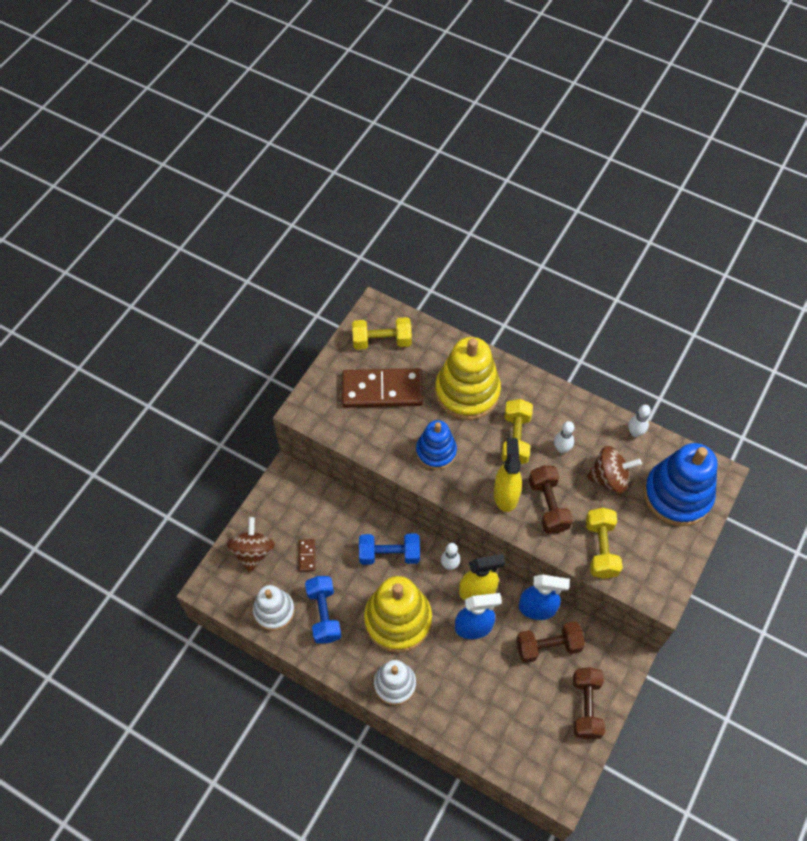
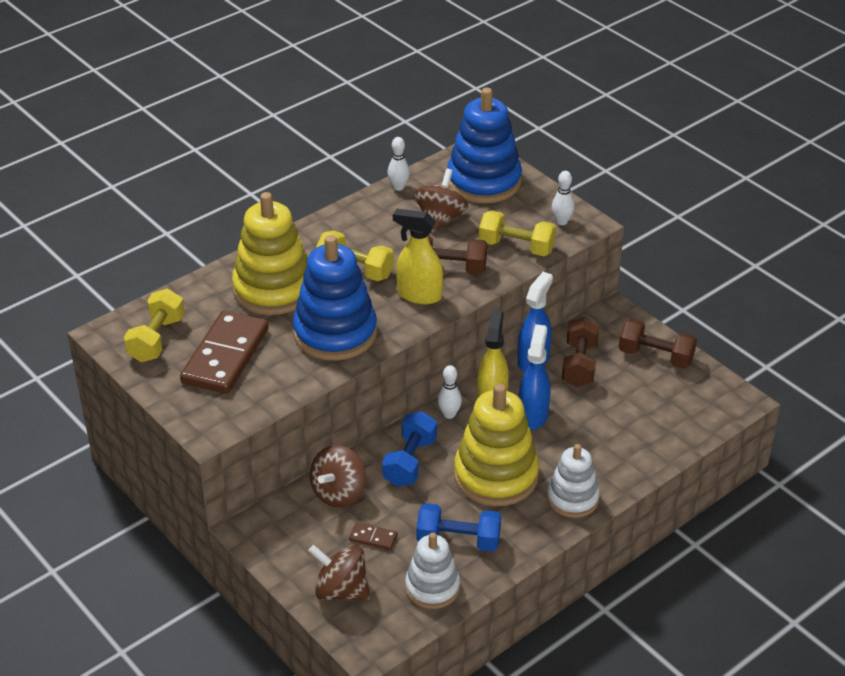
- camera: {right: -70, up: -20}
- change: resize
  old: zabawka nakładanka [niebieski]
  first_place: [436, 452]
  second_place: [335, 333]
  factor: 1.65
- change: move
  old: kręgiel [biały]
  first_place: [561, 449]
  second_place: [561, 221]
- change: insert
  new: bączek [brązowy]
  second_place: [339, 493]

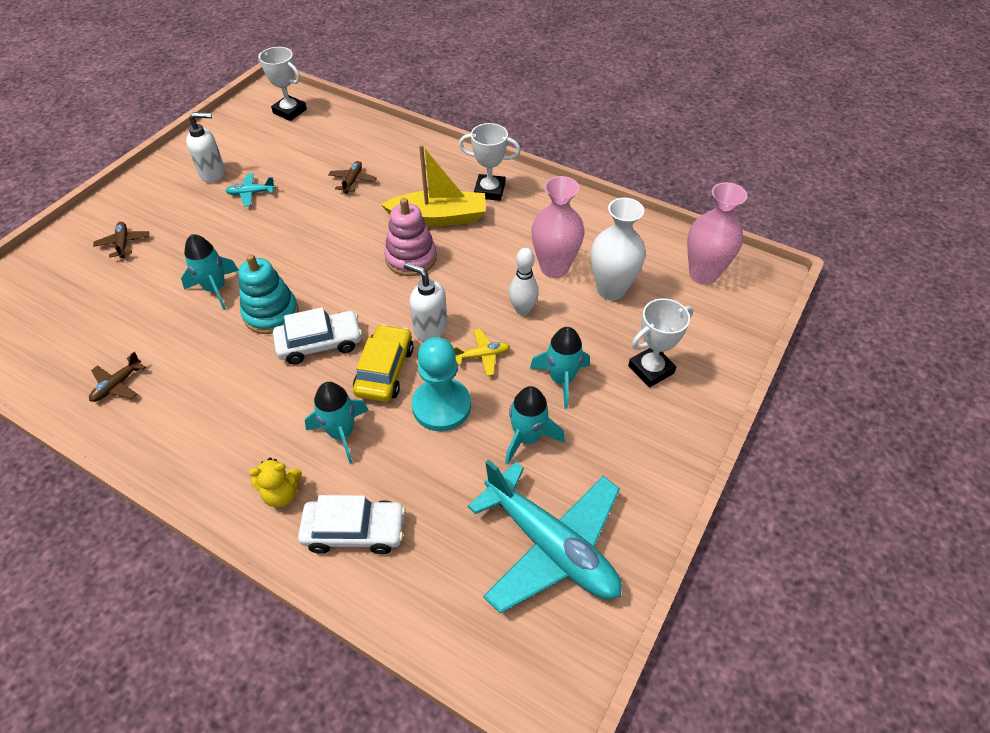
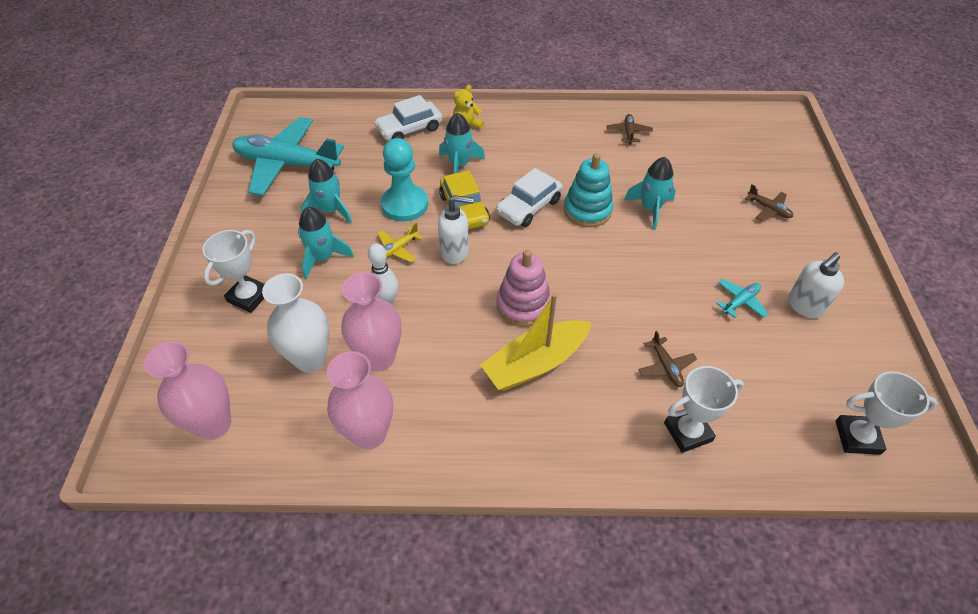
- camera: {right: 150, up: 0}
- change: move
  old: puchar [biały]
  first_place: [489, 191]
  second_place: [687, 432]
- change: insert
  new: wazon [różowy]
  second_place: [369, 434]

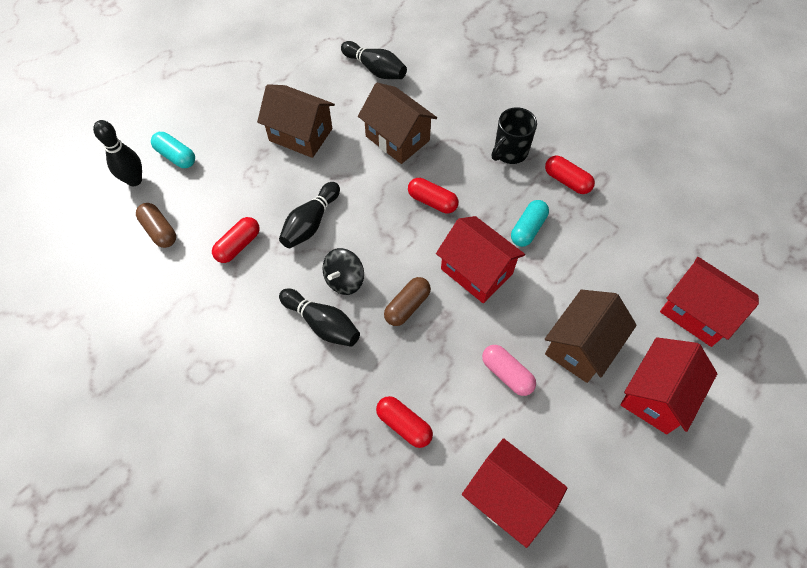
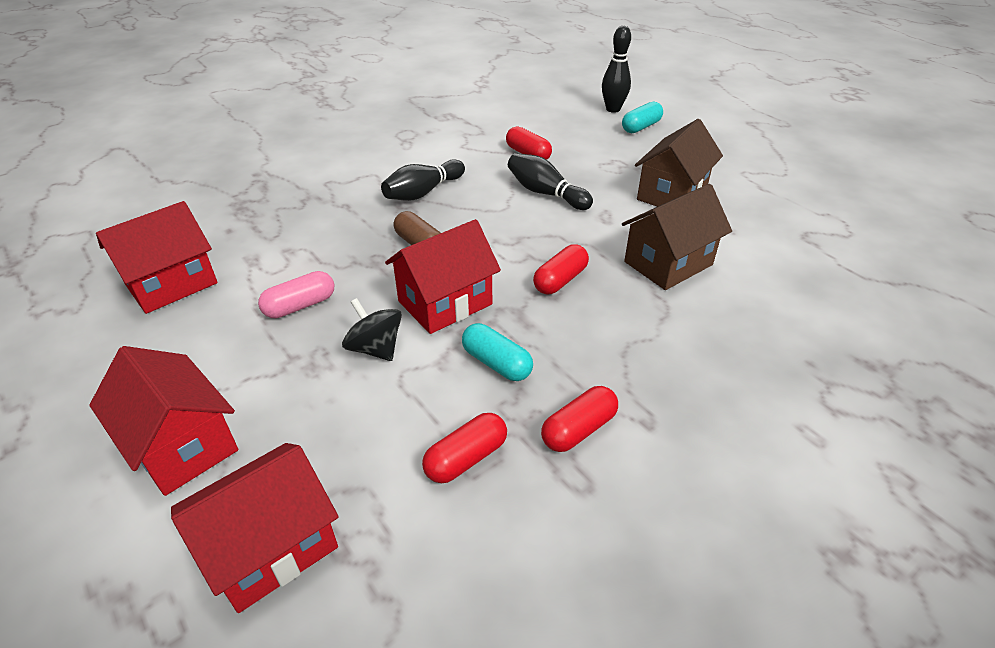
- camera: {right: 100, up: -20}
- change: delete
  old: kręgiel [czarny]
  first_place: [375, 69]
- change: delete
  old: kubek [czarny]
  first_place: [510, 152]
- change: delete
  old: kapsułka [brązowy]
  first_place: [159, 231]
- change: move
  old: bączek [czarny]
  first_place: [344, 280]
  second_place: [375, 348]
- change: delete
  old: domek [brązowy]
  first_place: [581, 346]
- change: move
  old: kapsułka [czerwony]
  first_place: [404, 425]
  second_place: [466, 458]

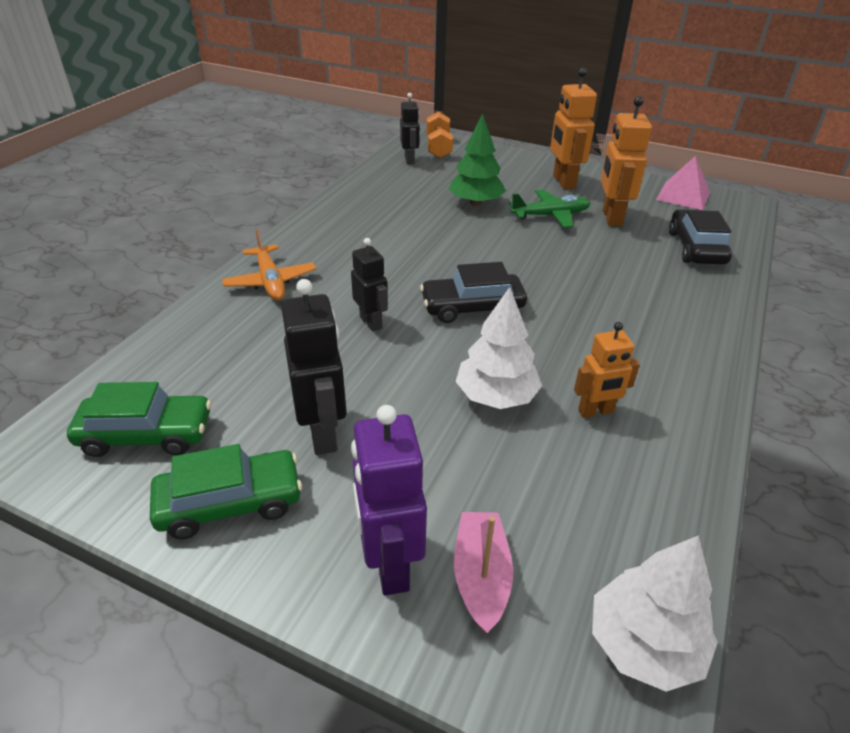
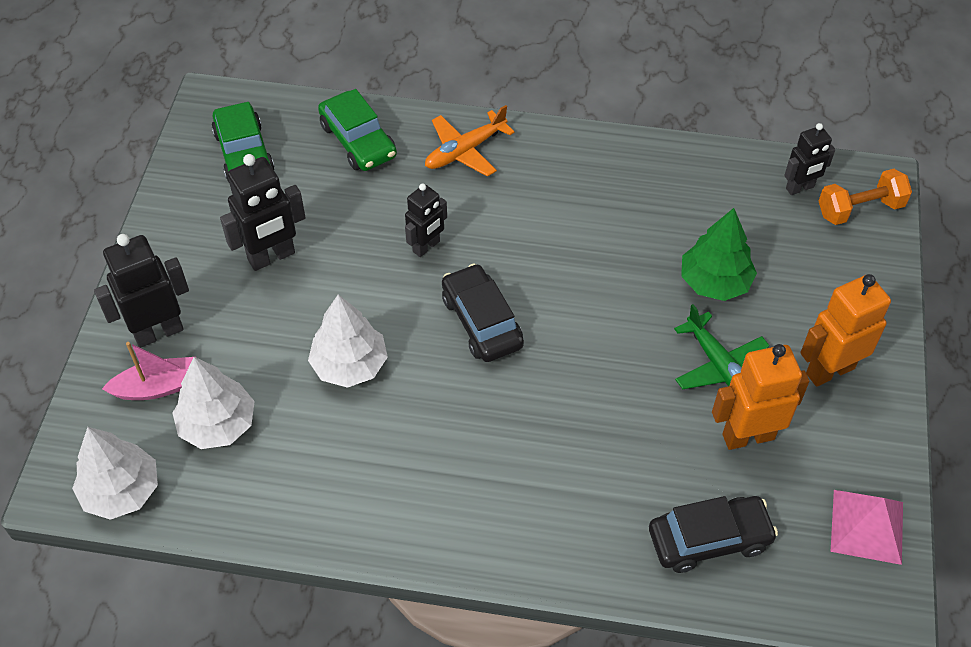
- camera: {right: 75, up: 15}
- change: delete
  old: robot [pomarańczowy]
  first_place: [596, 412]
- change: recolor
  old: robot [fioletowy]
  new: robot [czarny]
  first_place: [389, 564]
  second_place: [158, 332]
- change: move
  old: samochód [zielony]
  first_place: [230, 503]
  second_place: [358, 141]
- change: insert
  new: drzewko [biały]
  second_place: [218, 424]

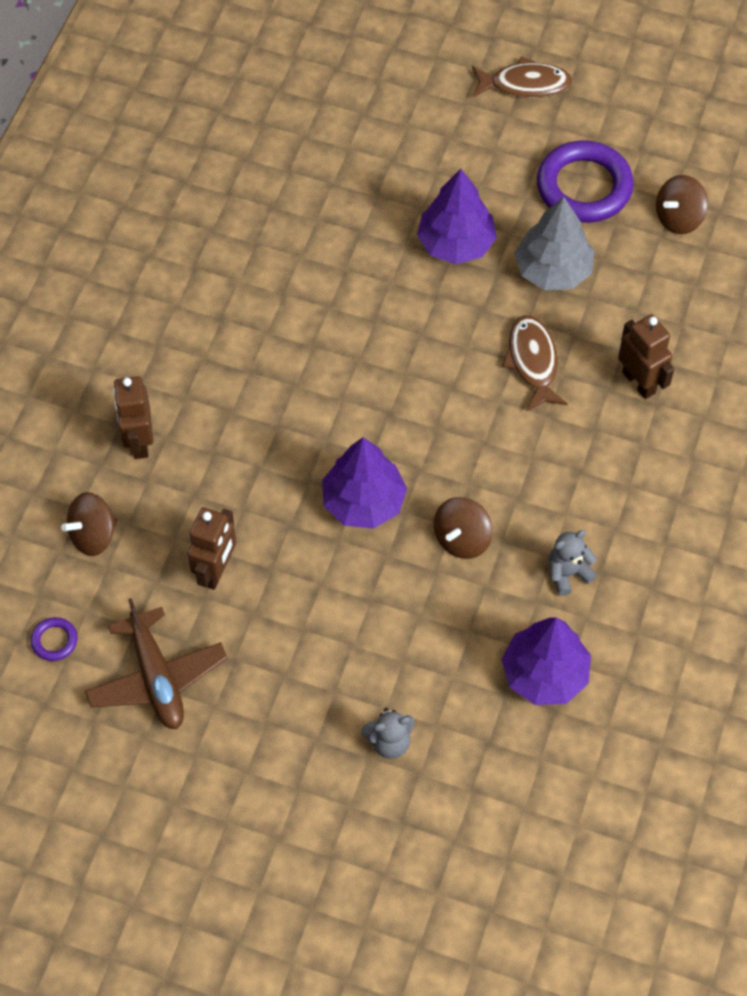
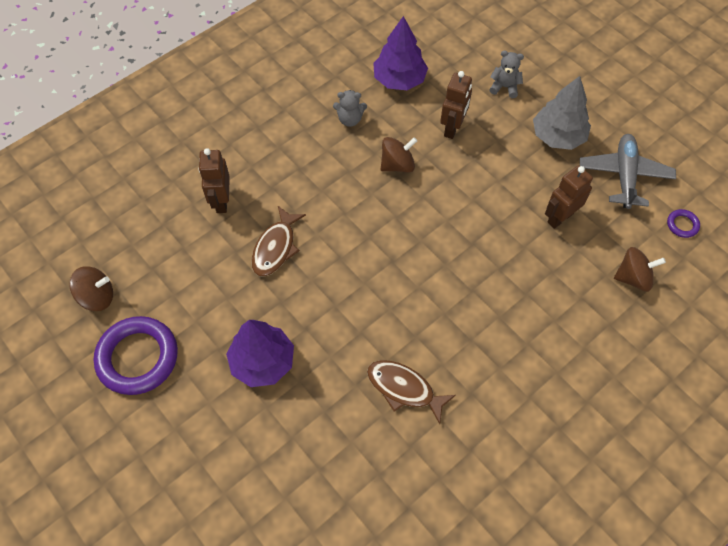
- camera: {right: -150, up: 0}
- change: move
  old: ryba [brązowy]
  first_place: [525, 85]
  second_place: [404, 389]
- change: move
  old: drzewko [szary]
  first_place: [553, 270]
  second_place: [558, 136]
- change: move
  old: robot [brązowy]
  first_place: [139, 441]
  second_place: [452, 128]
- change: delete
  old: drzewko [fioletowy]
  first_place: [363, 502]
- change: recolor
  old: samolot [brązowy]
  new: samolot [szary]
  first_place: [157, 678]
  second_place: [624, 175]

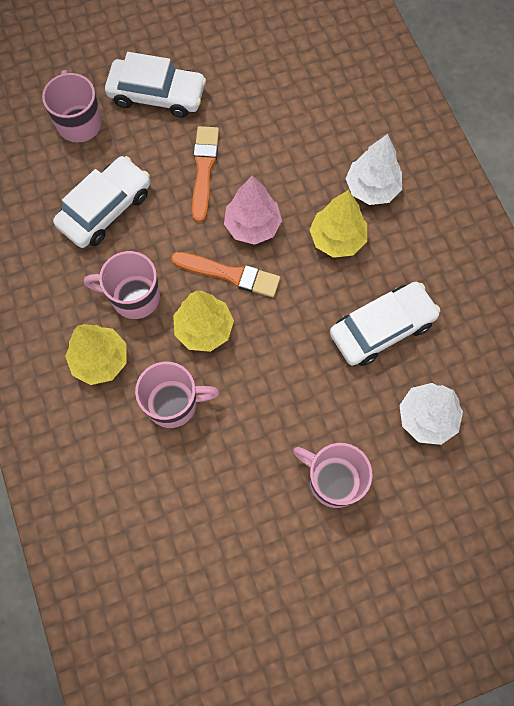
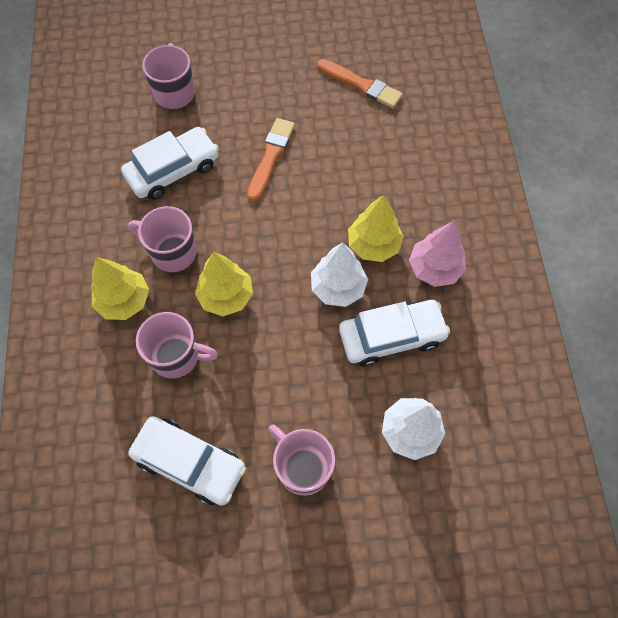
- camera: {right: 15, up: -5}
- change: move
  old: samochód [biały]
  first_place: [157, 95]
  second_place: [189, 463]
- change: move
  old: drzewko [biały]
  first_place: [372, 188]
  second_place: [338, 287]
- change: move
  old: drzewko [różowy]
  first_place: [252, 226]
  second_place: [434, 268]
- change: move
  old: pędzel [pomarańczowy]
  first_place: [229, 274]
  second_place: [361, 85]

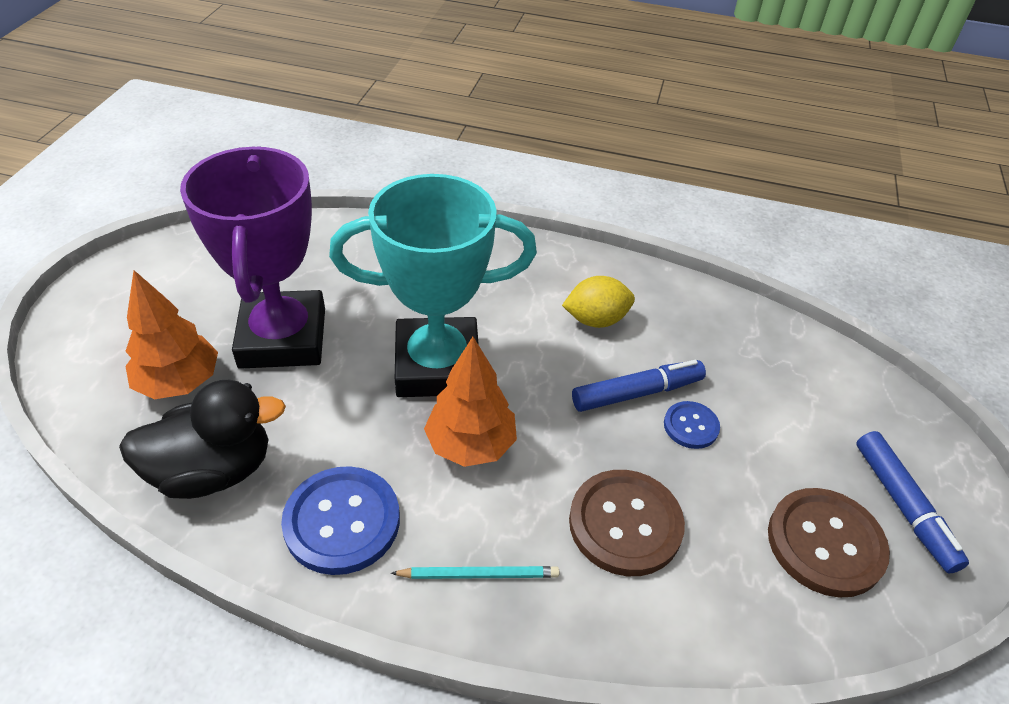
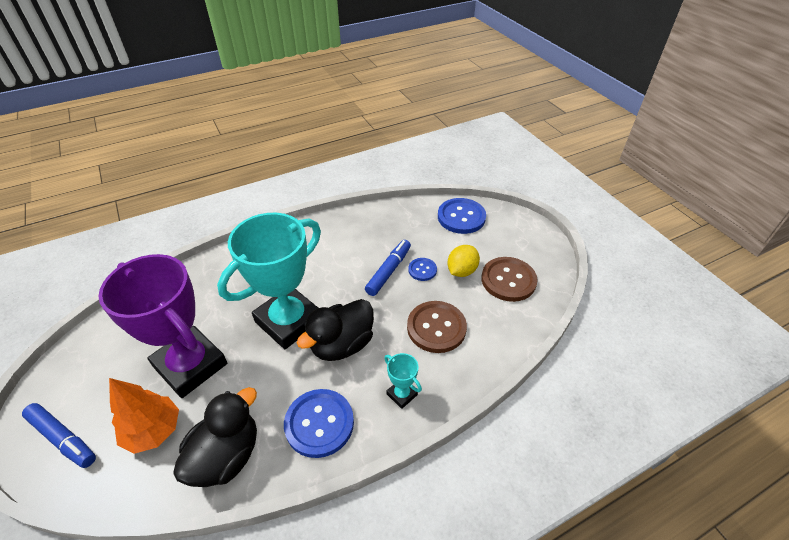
- camera: {right: -40, up: 0}
- change: move
  old: cytryna [żółty]
  first_place: [596, 320]
  second_place: [461, 271]
- change: replace
  old: drzewko [pomarańczowy]
  new: kaczka [czarny]
  first_place: [470, 445]
  second_place: [342, 344]
- change: move
  old: flamaster [niebieski]
  first_place: [903, 506]
  second_place: [63, 438]
- change: replace
  old: ołówek [turkusowy]
  new: puchar [turkusowy]
  first_place: [479, 574]
  second_place: [402, 394]
- change: insert
  new: guzik [niebieski]
  second_place: [461, 217]

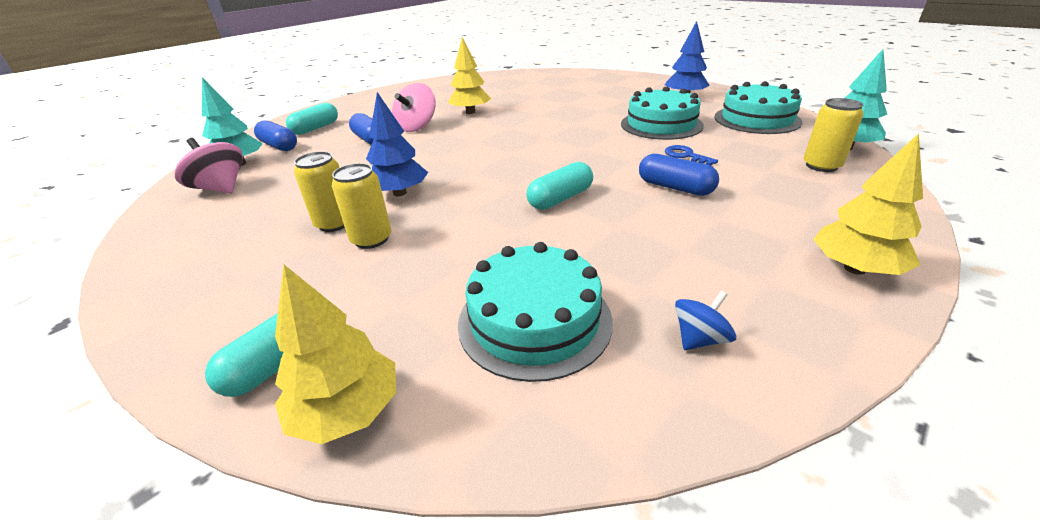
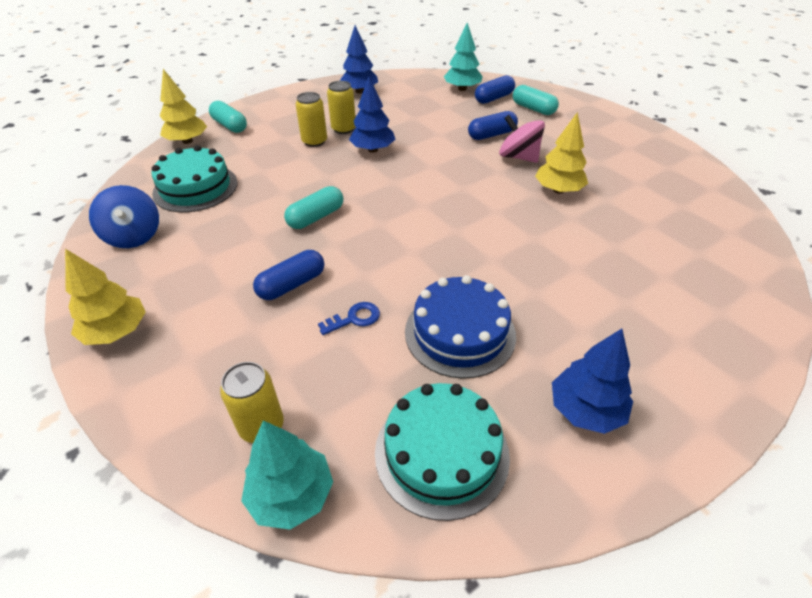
- camera: {right: 100, up: 10}
- change: recolor
  old: tort [turkusowy]
  new: tort [niebieski]
  first_place: [661, 124]
  second_place: [460, 333]
- change: delete
  old: bączek [różowy]
  first_place: [221, 188]
- change: rotate
  old: kapsułka [turkusowy]
  first_place: [560, 199]
  second_place: [316, 217]
  degrees: 75
- change: resize
  old: bączek [niebieski]
  first_place: [700, 339]
  second_place: [134, 236]
  factor: 1.72
- change: insert
  new: drzewko [niebieski]
  second_place: [359, 91]

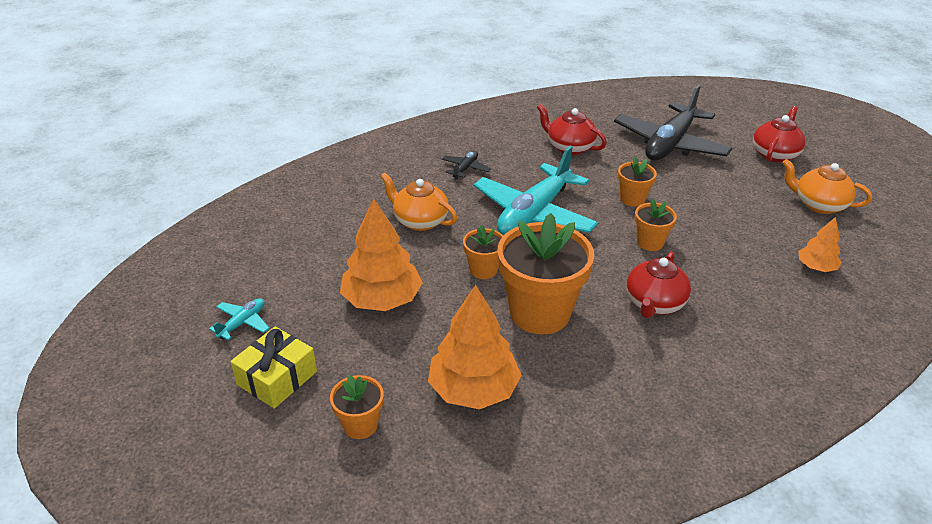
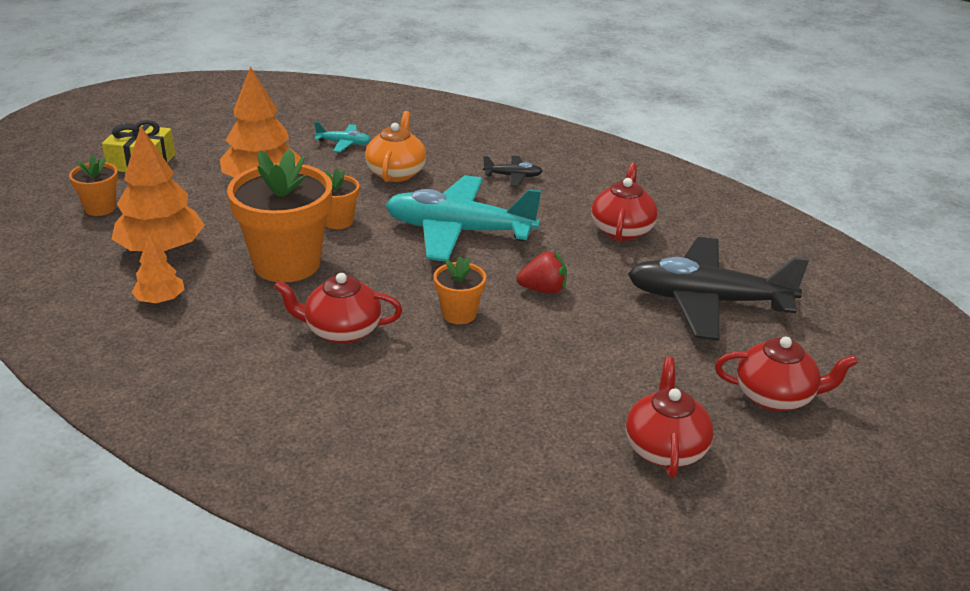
- camera: {right: 65, up: -5}
- change: replace
  old: doniczka [pomarańczowy]
  new: truskawka [czerwony]
  first_place: [632, 199]
  second_place: [543, 290]
- change: recolor
  old: imbryk [pomarańczowy]
  new: imbryk [czerwony]
  first_place: [818, 204]
  second_place: [665, 449]
- change: move
  old: drzewko [pomarańczowy]
  first_place: [816, 267]
  second_place: [160, 300]
- change: move
  old: samolot [turkusowy]
  first_place: [242, 323]
  second_place: [344, 143]

